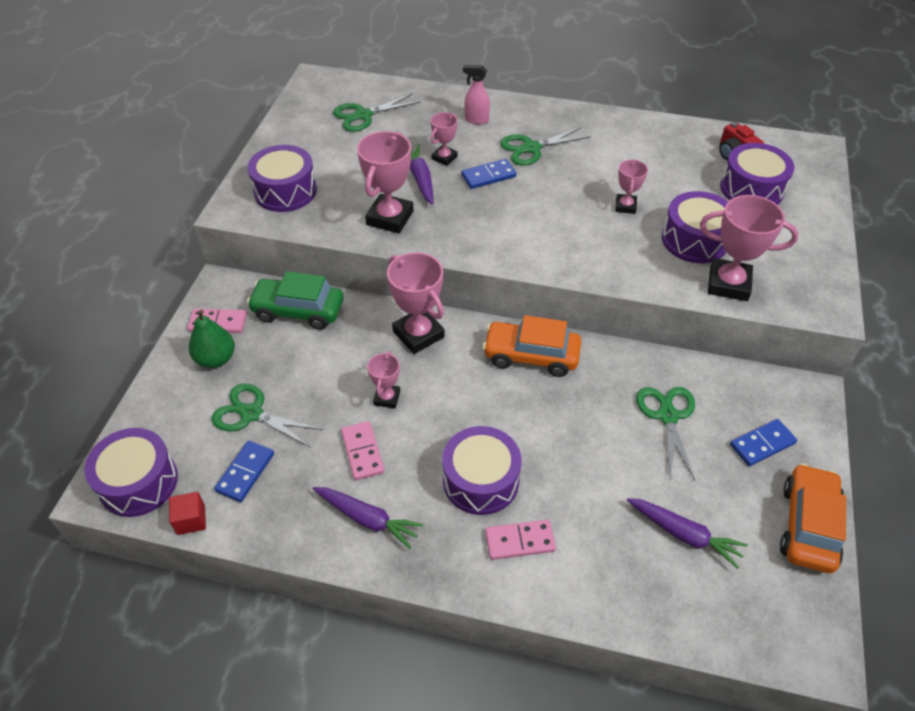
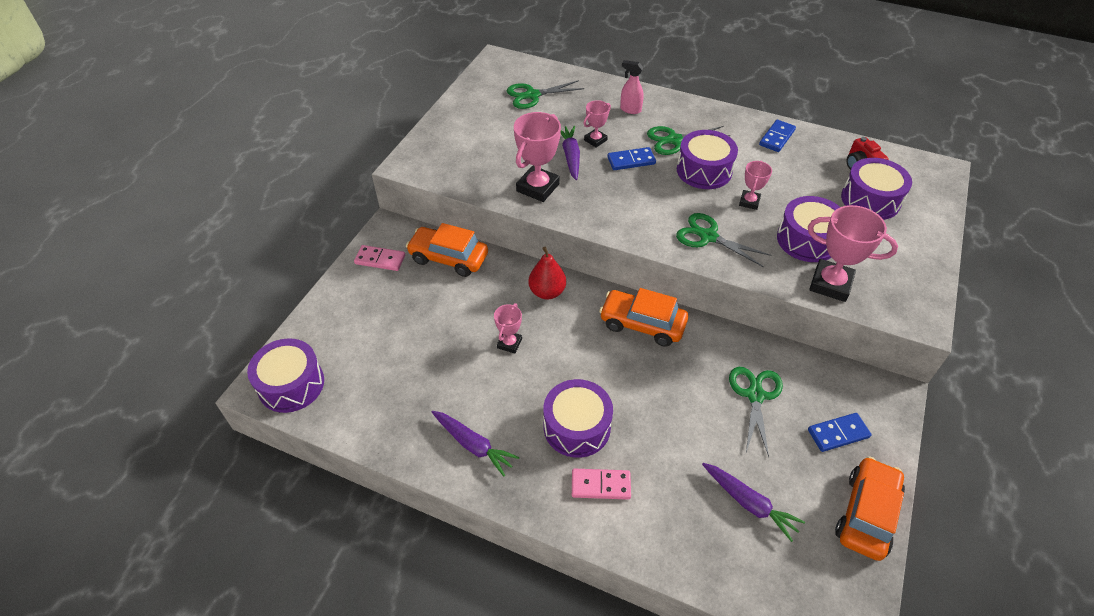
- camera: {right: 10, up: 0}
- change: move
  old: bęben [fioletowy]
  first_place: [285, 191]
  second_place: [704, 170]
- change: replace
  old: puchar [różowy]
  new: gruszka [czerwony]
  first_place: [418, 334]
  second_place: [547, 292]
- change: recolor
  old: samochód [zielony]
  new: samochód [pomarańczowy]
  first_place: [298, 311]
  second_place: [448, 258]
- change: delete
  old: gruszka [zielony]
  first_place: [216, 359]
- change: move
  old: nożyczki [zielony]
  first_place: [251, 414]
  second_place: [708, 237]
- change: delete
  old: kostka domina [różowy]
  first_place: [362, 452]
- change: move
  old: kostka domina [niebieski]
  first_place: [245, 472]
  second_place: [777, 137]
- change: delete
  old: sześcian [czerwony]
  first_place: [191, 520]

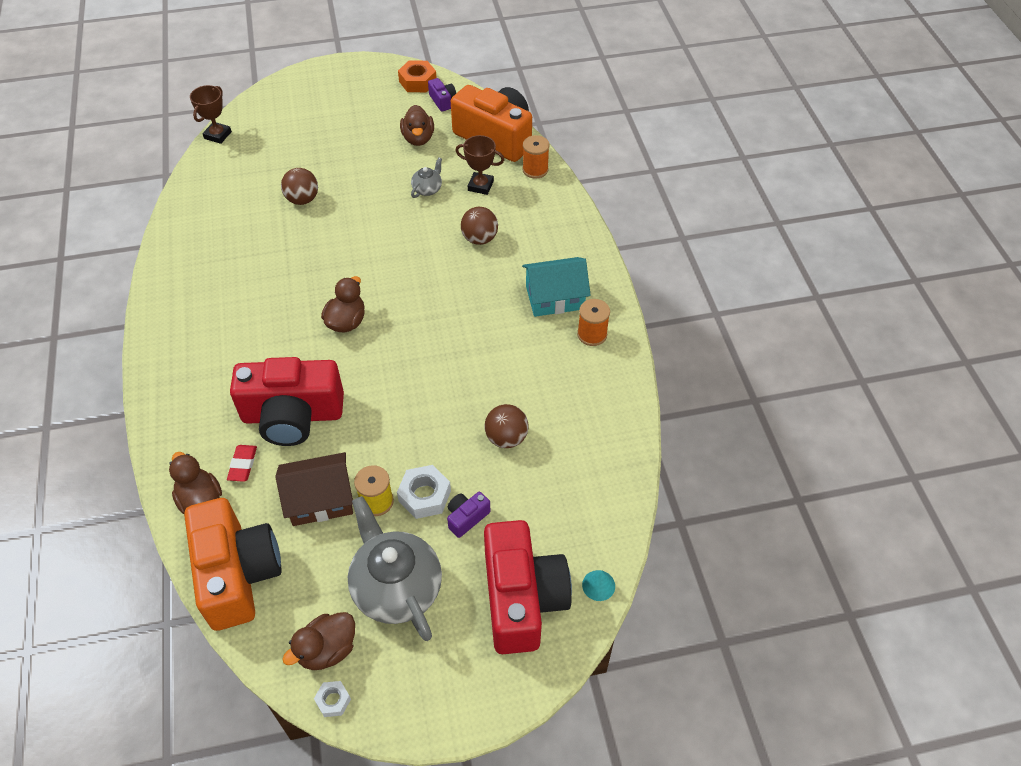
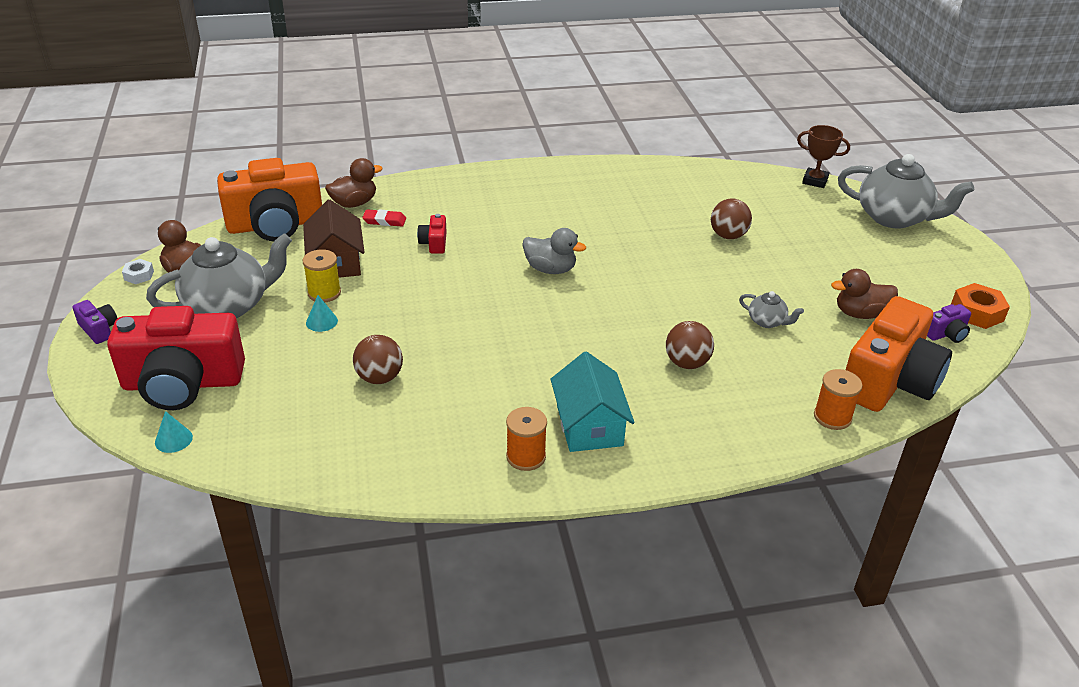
- camera: {right: 90, up: -15}
- change: delete
  old: puchar [brązowy]
  first_place: [480, 186]
- change: recolor
  old: kaczka [brązowy]
  new: kaczka [szary]
  first_place: [346, 322]
  second_place: [550, 269]
- change: resize
  old: aparat fotograficzny [czerwony]
  first_place: [292, 415]
  second_place: [434, 243]
  factor: 0.41
- change: replace
  old: nakrętka [biały]
  new: stożek [turkusowy]
  first_place: [424, 496]
  second_place: [321, 321]
- change: move
  old: aparat fotograficzny [fioletowy]
  first_place: [466, 517]
  second_place: [99, 330]
- change: insert
  new: imbryk [szary]
  second_place: [894, 218]

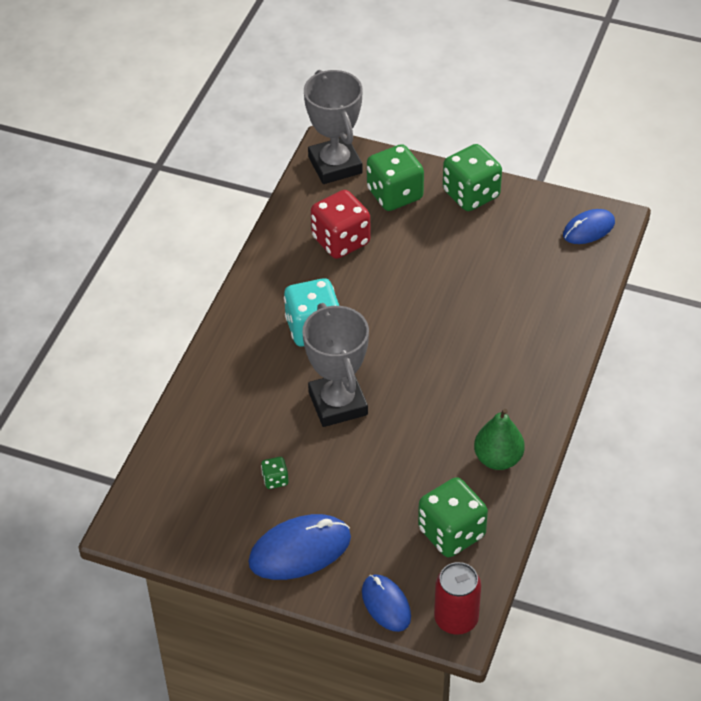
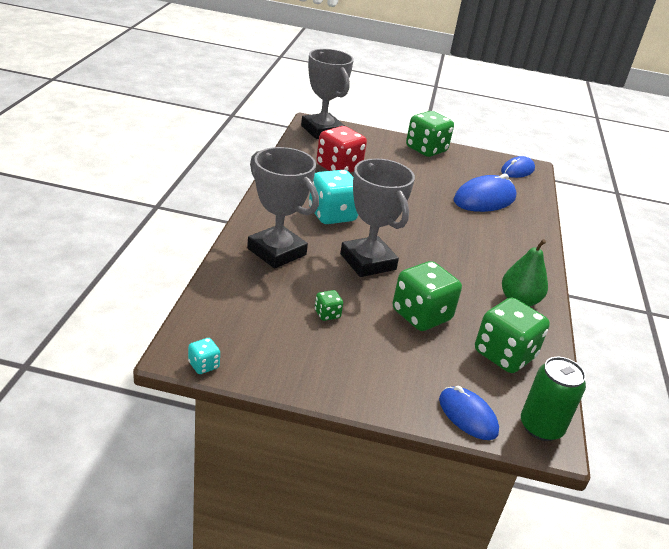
- camera: {right: -15, up: -15}
- change: move
  old: kostka do gry [zielony]
  first_place: [395, 194]
  second_place: [421, 315]
- change: move
  old: myszka [niebieski]
  first_place: [300, 550]
  second_place: [484, 199]
- change: recolor
  old: puszka [czerwony]
  new: puszka [zielony]
  first_place: [456, 619]
  second_place: [541, 427]
- change: insert
  new: puchar [szary]
  second_place: [276, 252]
- change: insert
  new: kostka do gry [turkusowy]
  second_place: [203, 365]

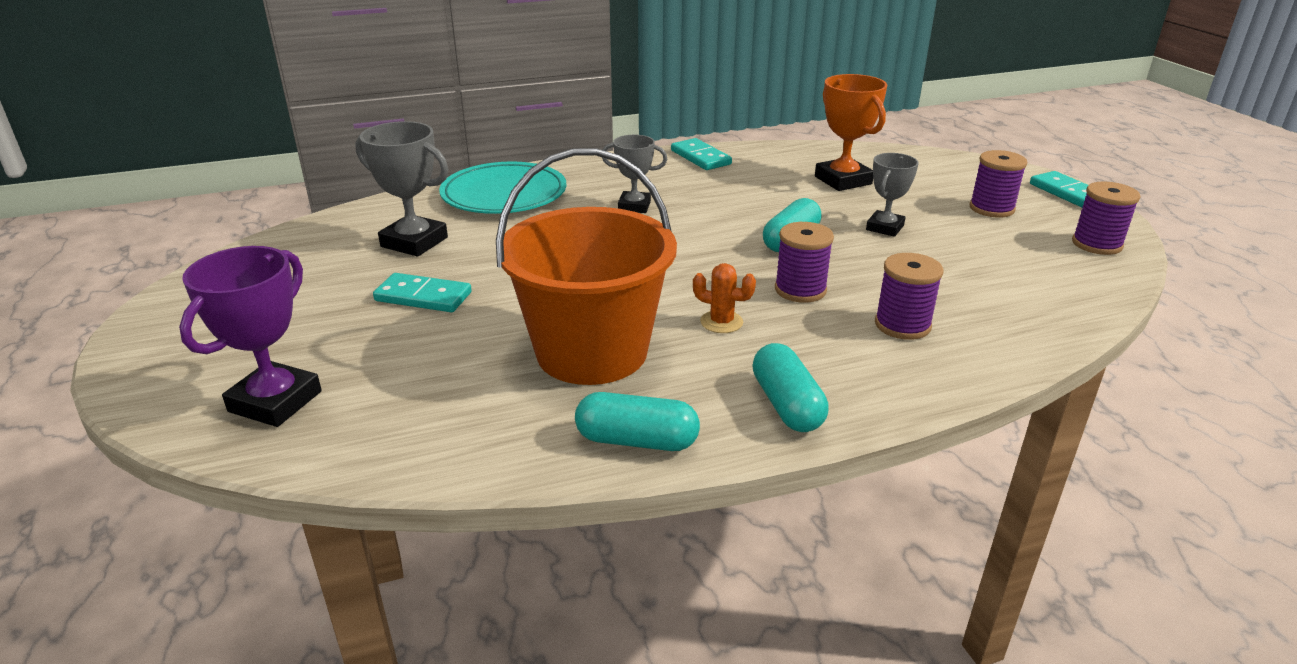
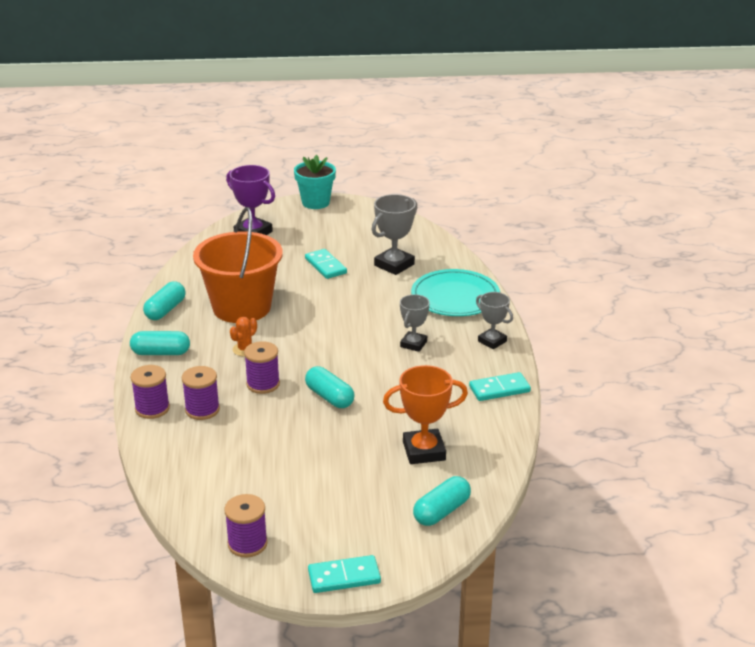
- camera: {right: 105, up: 0}
- change: move
  old: szpulka [fioletowy]
  first_place: [991, 208]
  second_place: [152, 408]
- change: move
  old: puchar [szary]
  first_place: [885, 227]
  second_place: [492, 341]
- change: rotate
  old: kostka domina [turkusowy]
  first_place: [423, 297]
  second_place: [325, 266]
  degrees: -60
- change: insert
  new: doniczka [turkusowy]
  second_place: [315, 202]
- change: insert
  new: kapsułka [turkusowy]
  second_place: [441, 511]

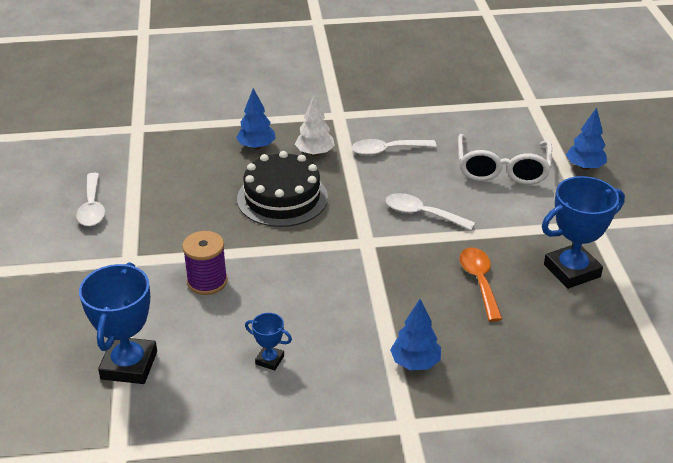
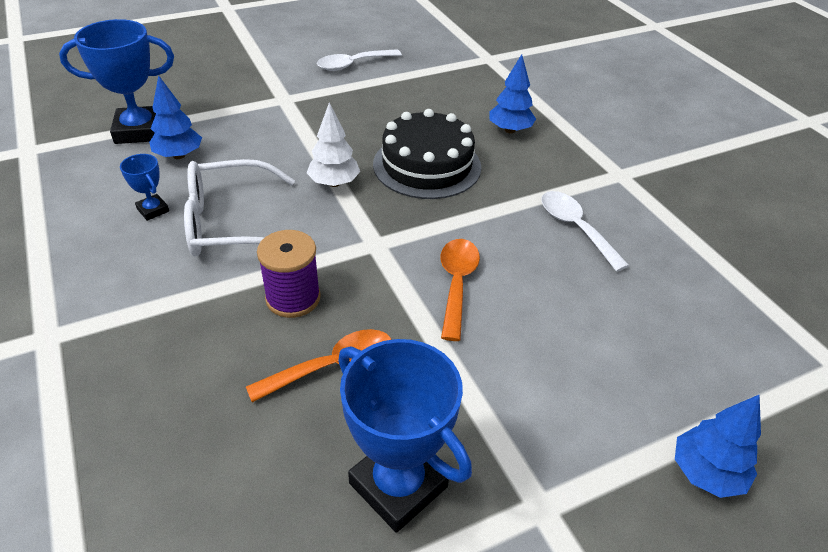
- camera: {right: 70, up: 5}
- change: move
  old: drzewko [biały]
  first_place: [315, 153]
  second_place: [334, 183]
- change: move
  old: okulary [biały]
  first_place: [502, 169]
  second_place: [231, 224]
- change: recolor
  old: łyżka [biały]
  new: łyżka [pomarańczowy]
  first_place: [422, 214]
  second_place: [456, 284]
- change: move
  old: szpulka [fioletowy]
  first_place: [207, 281]
  second_place: [293, 298]
- change: move
  old: drzewko [niebieski]
  first_place: [415, 362]
  second_place: [179, 156]
- change: rotate
  old: puchar [niebieski]
  first_place: [270, 360]
  second_place: [153, 210]
  degrees: -45

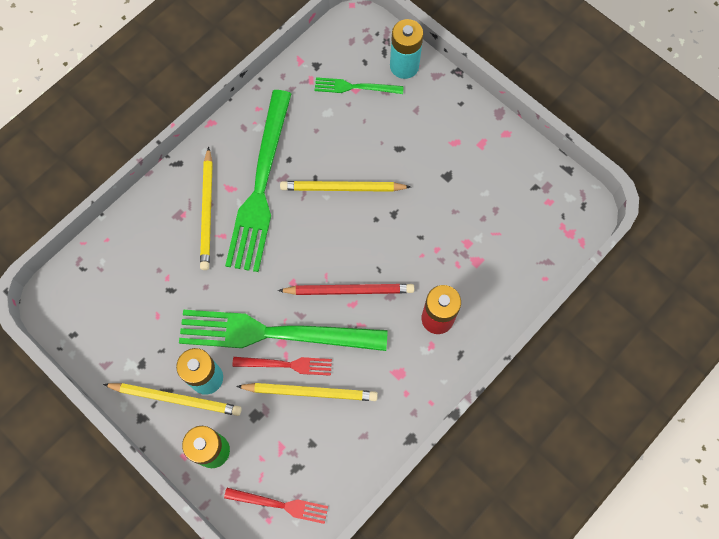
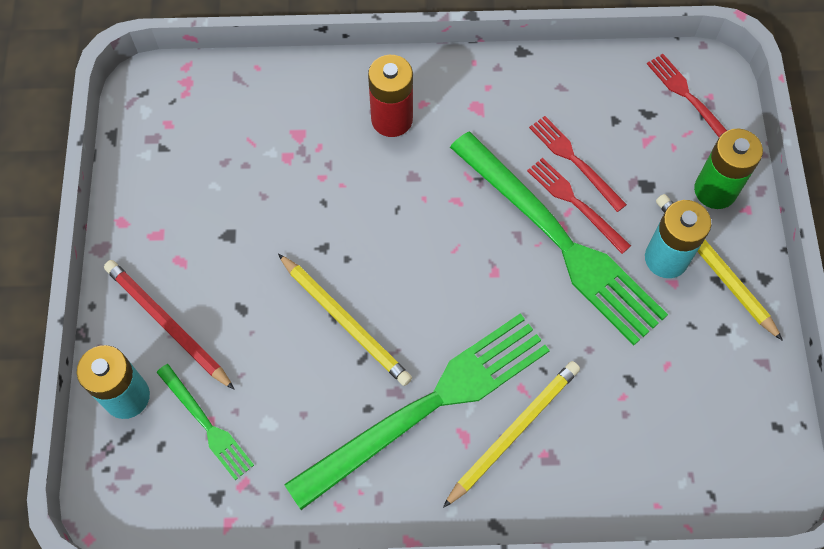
- camera: {right: -135, up: -5}
- change: move
  old: ołówek [czerwony]
  first_place: [349, 290]
  second_place: [167, 325]
- change: replace
  old: ołówek [żółty]
  new: widelec [czerwony]
  first_place: [310, 392]
  second_place: [575, 161]

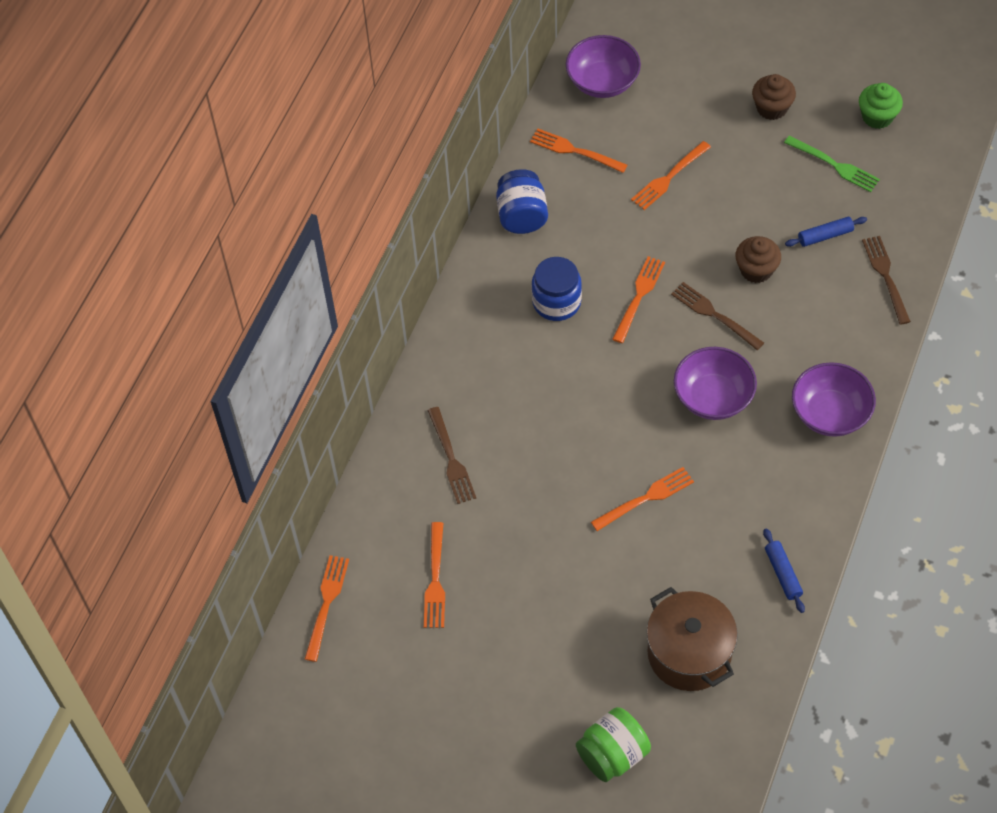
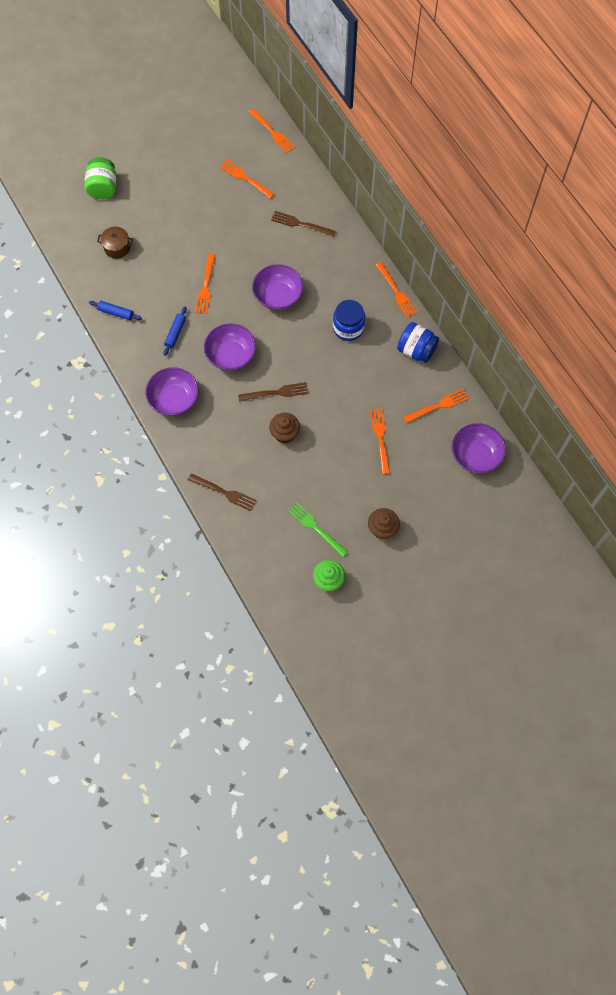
- camera: {right: 125, up: 10}
- change: rotate
  old: widelec [zielony]
  first_place: [834, 165]
  second_place: [316, 528]
  degrees: 60
- change: move
  old: wałek do ciasta [niebieski]
  first_place: [825, 236]
  second_place: [175, 333]
- change: move
  old: widelec [pomarańczowy]
  first_place: [639, 296]
  second_place: [396, 292]
- change: resize
  old: garnek [brązowy]
  first_place: [689, 653]
  second_place: [117, 248]
  factor: 0.56
- change: insert
  new: miska [fioletowy]
  second_place: [278, 296]

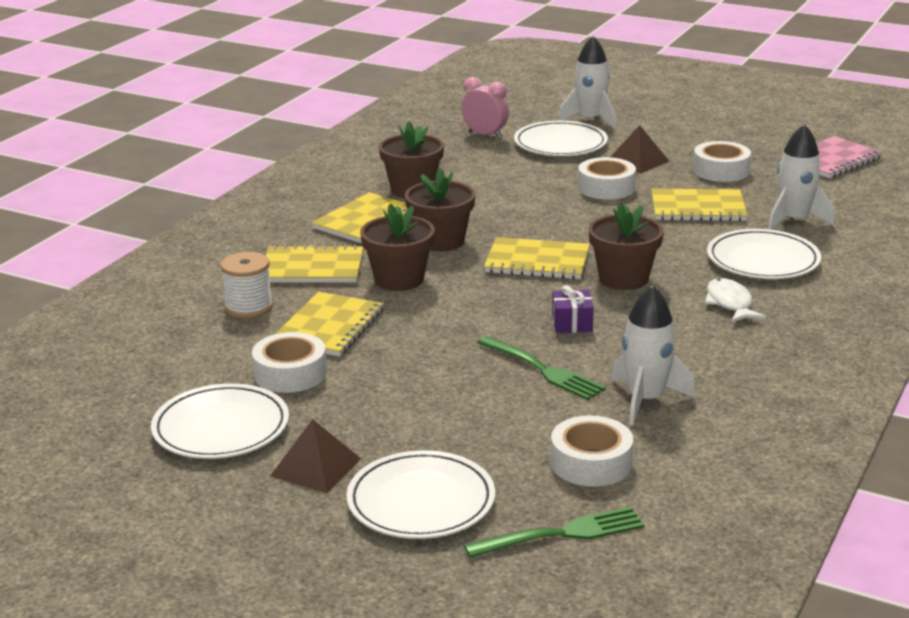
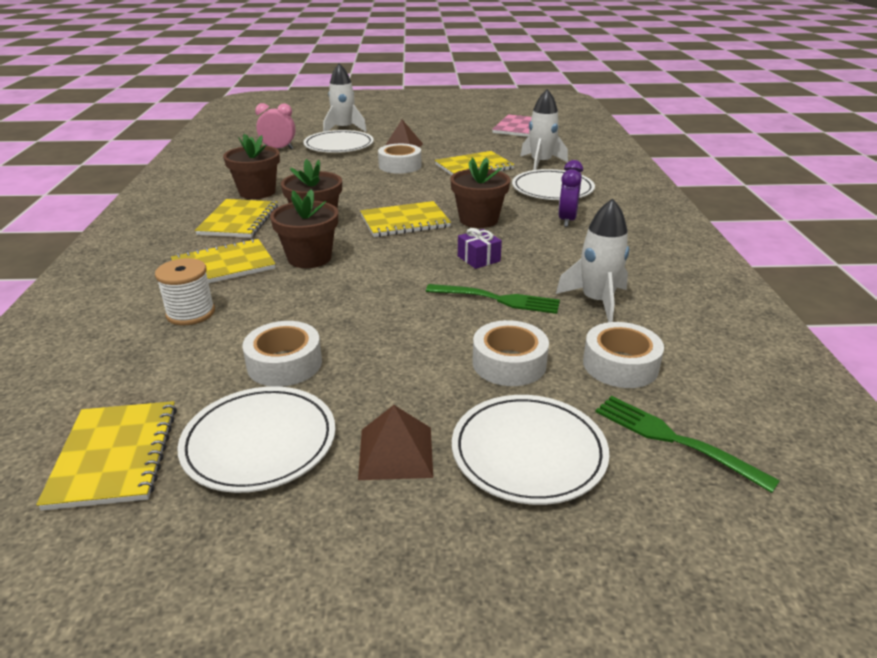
- camera: {right: -30, up: 5}
- change: move
  old: taśma klejąca [biały]
  first_place: [721, 170]
  second_place: [509, 363]
- change: replace
  old: ryba [biały]
  new: budzik [fioletowy]
  first_place: [730, 303]
  second_place: [567, 220]
- change: move
  old: zeszyt [żółty]
  first_place: [329, 327]
  second_place: [115, 456]
- change: rotate
  old: widelec [zielony]
  first_place: [560, 534]
  second_place: [675, 440]
  degrees: -90

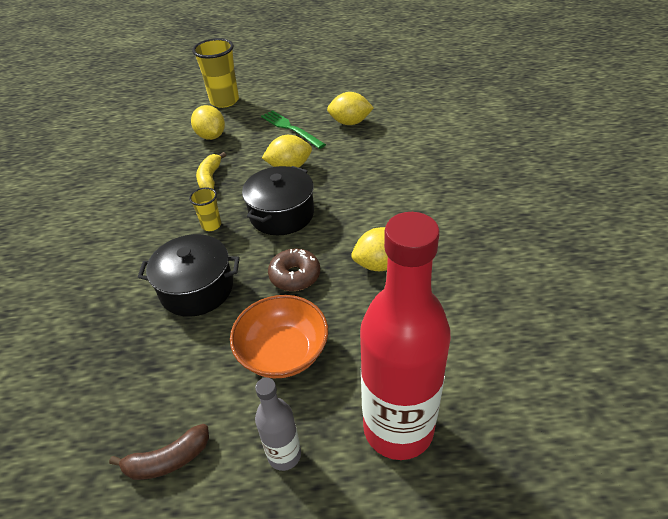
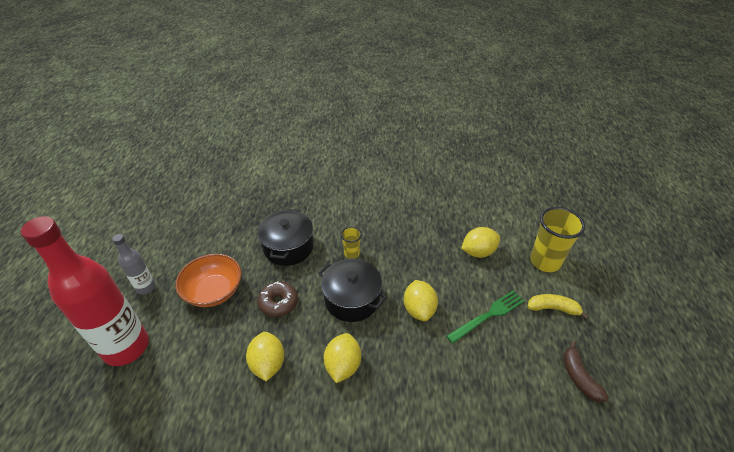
- camera: {right: 95, up: 0}
- change: move
  old: cytryna [żółty]
  first_place: [350, 122]
  second_place: [343, 365]
- change: move
  old: banan [żółty]
  first_place: [210, 178]
  second_place: [553, 308]
- change: move
  old: banan [brązowy]
  first_place: [168, 460]
  second_place: [579, 377]

